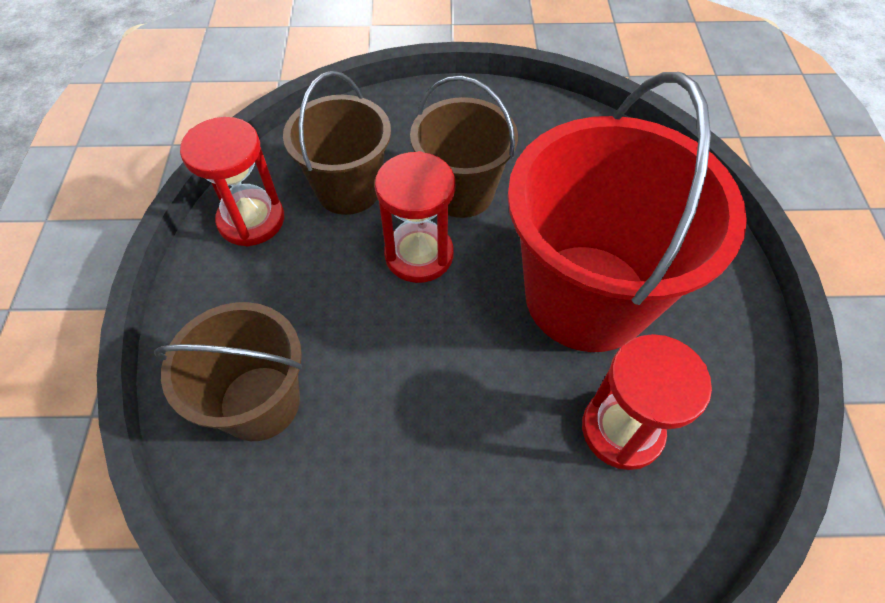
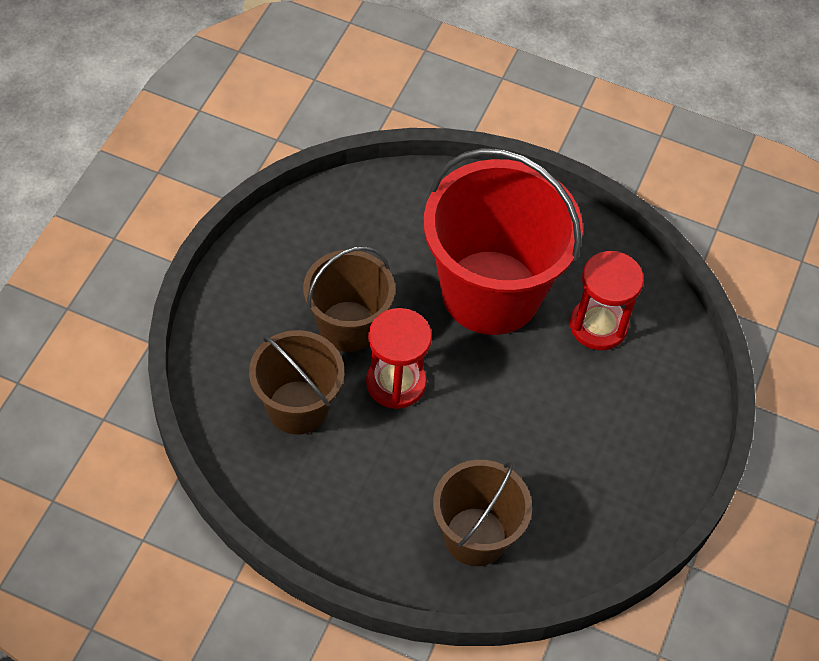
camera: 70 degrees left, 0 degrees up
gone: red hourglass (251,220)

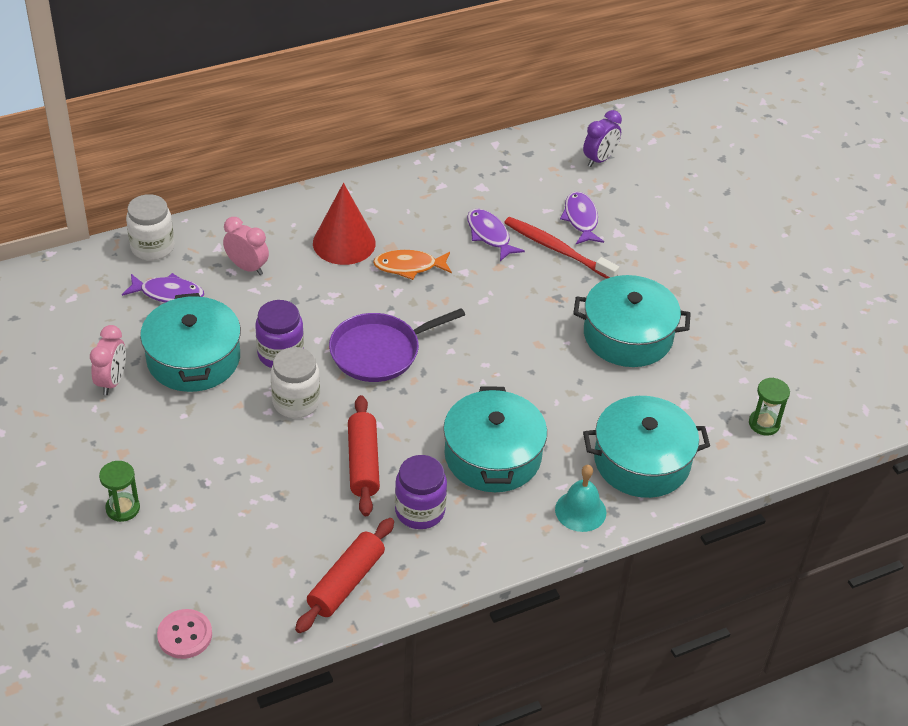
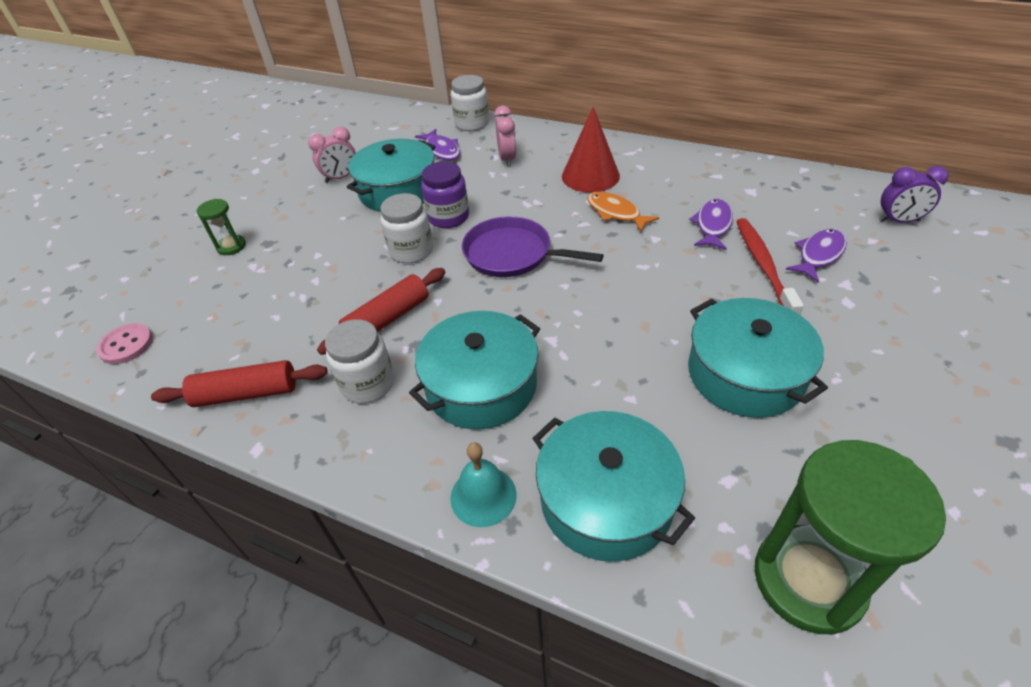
camera: 55 degrees right, 0 degrees up
repainted: purple jar (420,511) to white jar (368,384)
scaled: green hourglass (764,424) = (808,580) x2.15

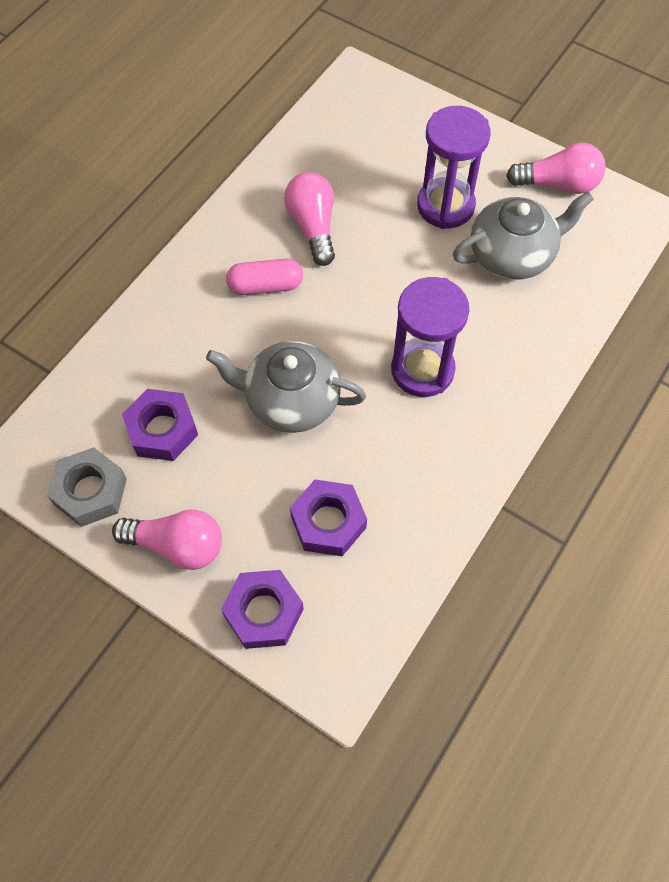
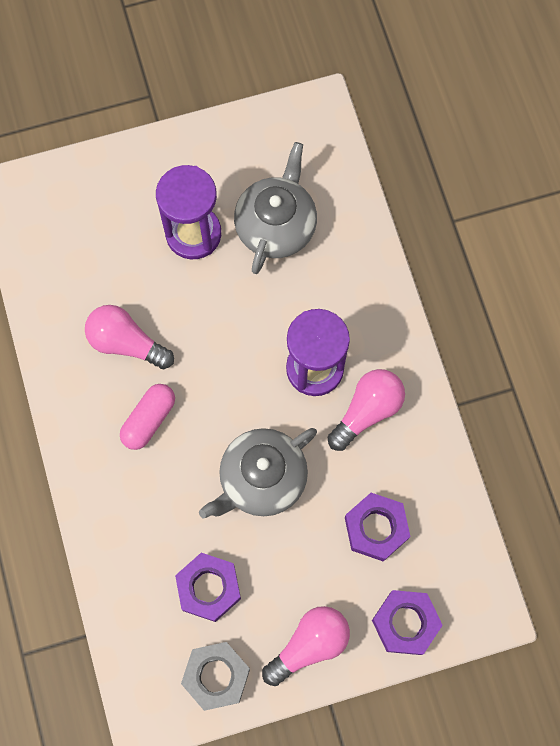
camera: 50 degrees left, 10 degrees up
shifted: pink light bulb (558,184) to (367,411)

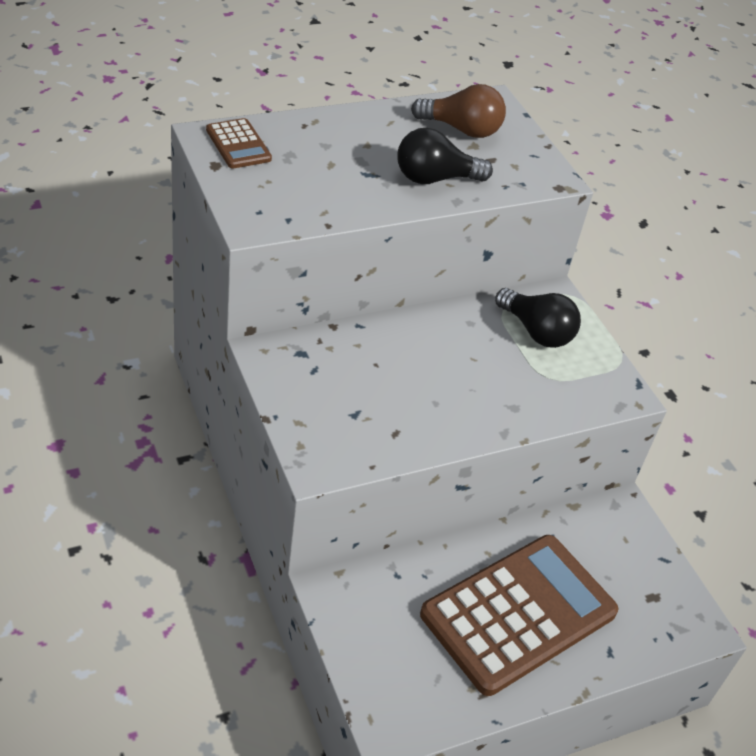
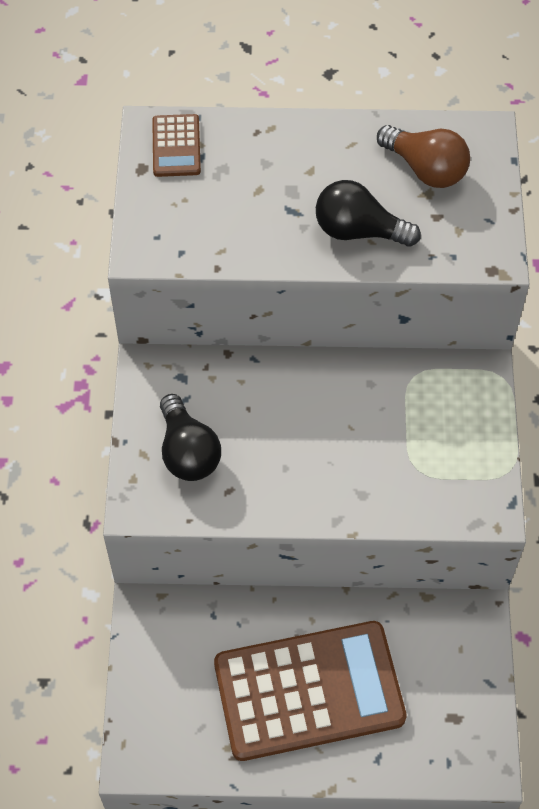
camera: 30 degrees right, 15 degrees up
shifted: black light bulb (536,332) to (188,452)

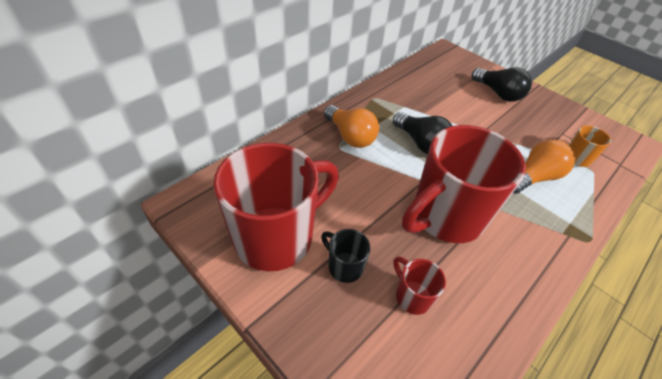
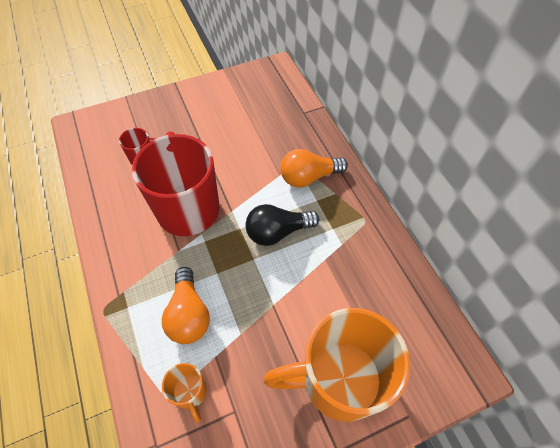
camera: 115 degrees right, 10 degrees up
gone: red mug (276,237); black mug (344,266)
swapped: black light bulb (498,93) to orange mug (339,380)

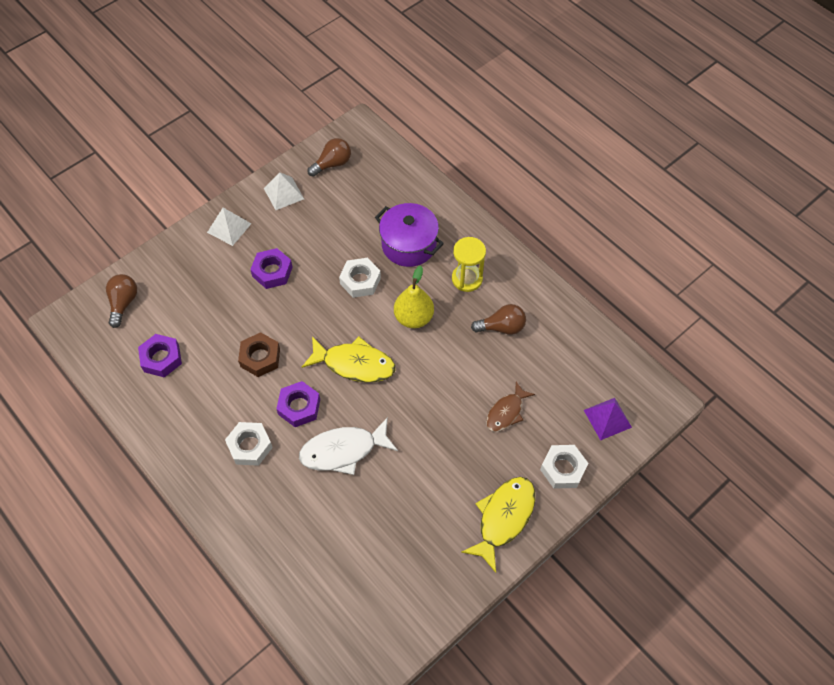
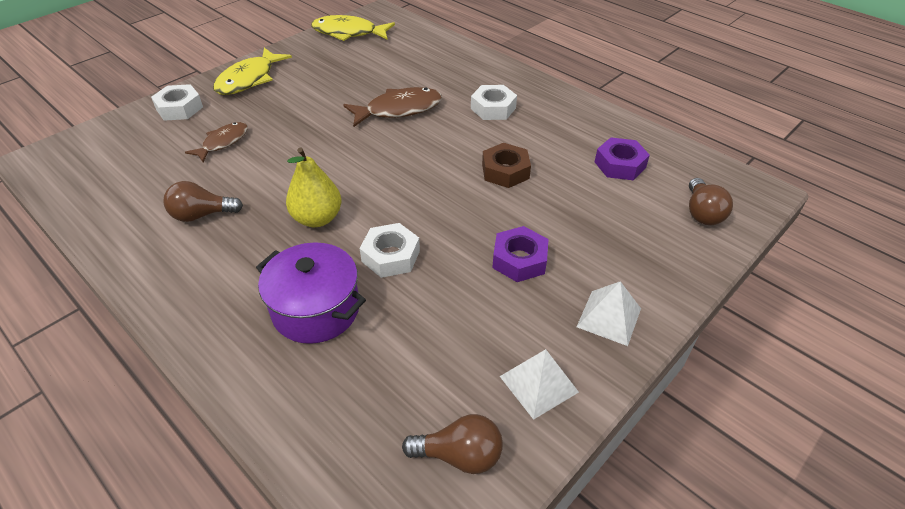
camera: 175 degrees right, 15 degrees down
gone: purple nut (299,407); yellow hourglass (467,279); purple pyramid (607,418)
shifted: yellow fish (354,364) to (348,33)
repainted: white fish (343,450) to brown fish (399,110)
rotated: brown light bulb (332,164) = (459,455) 135 degrees counterclockwise

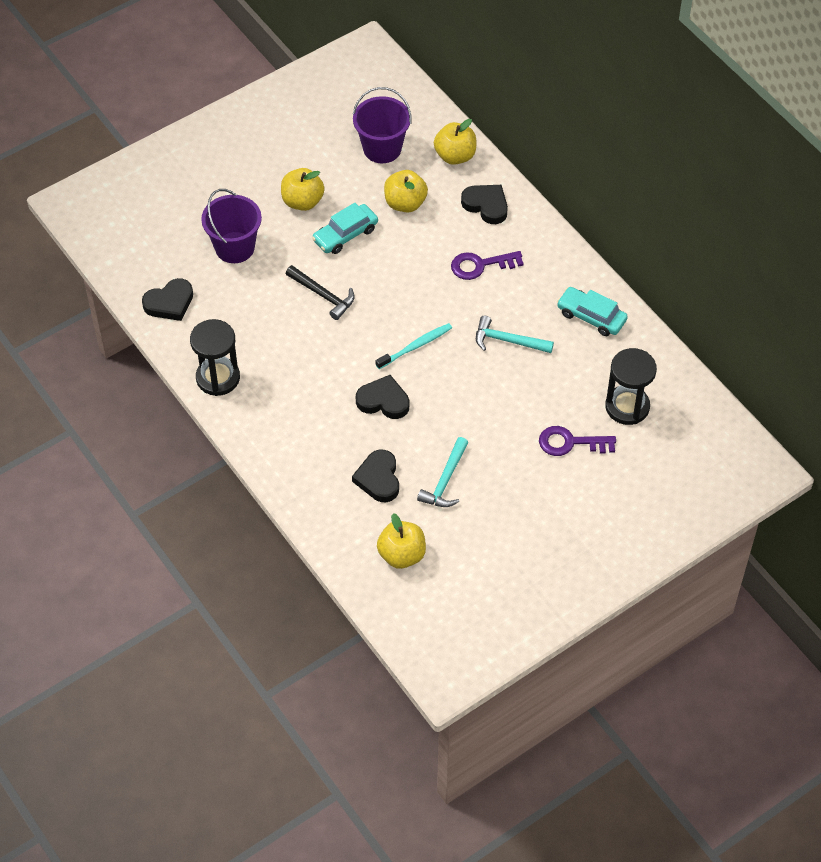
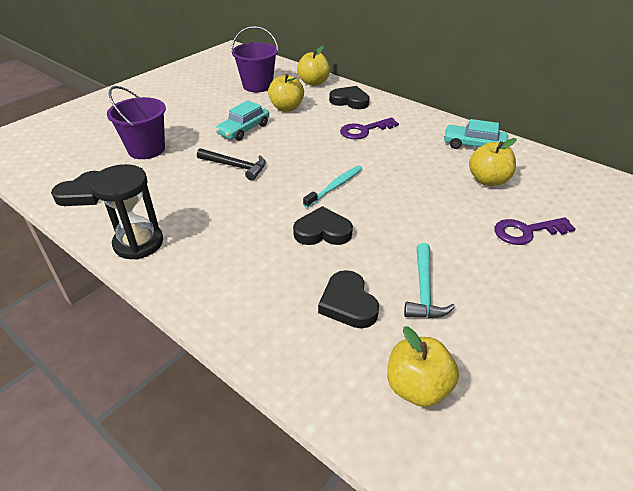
camera: 15 degrees left, 15 degrees down
gone: turquoise hammer (508,341); black hourglass (627,407)
shifted: yellow apple (302,201) to (488,180)

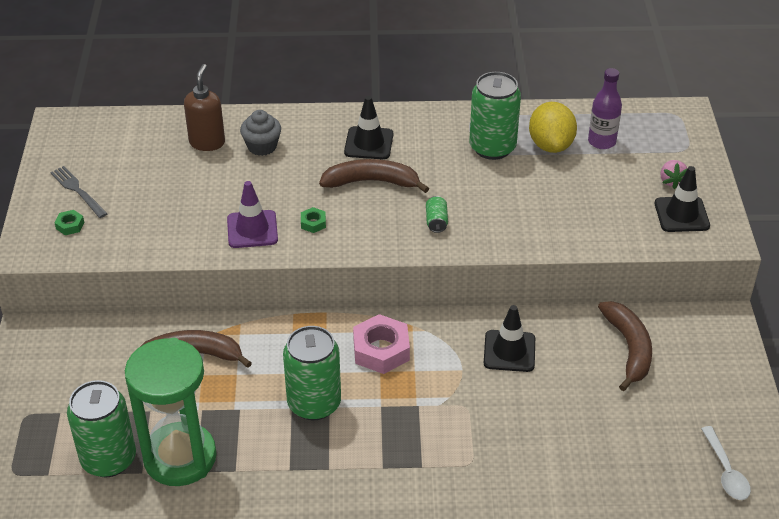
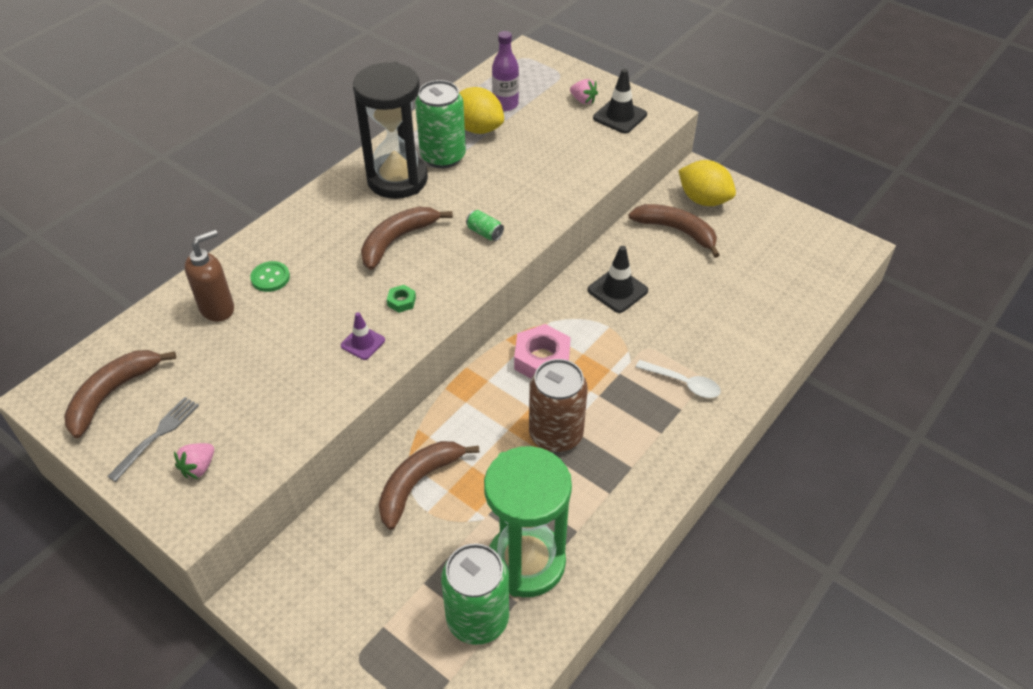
camera: 50 degrees left, 5 degrees up
gone: black traffic cone (369,143)
new: brown banana (112,394); black hourglass (397,179); yellow lemon (703,200)
shifted: white spoon (726,471) to (683,383)
swapped: green nut (70,225) to pink strawberry (198,467); grey cupcake (262,146) to green button (270,278)
repainted: green can (314,403) to brown can (555,434)
rotated: grey fork (77,190) = (157,435) 120 degrees clockwise; brown soap dispenser (207,142) = (217,308) 90 degrees clockwise
scaled: purple traffic cone (252,229) = (363,343) x0.65

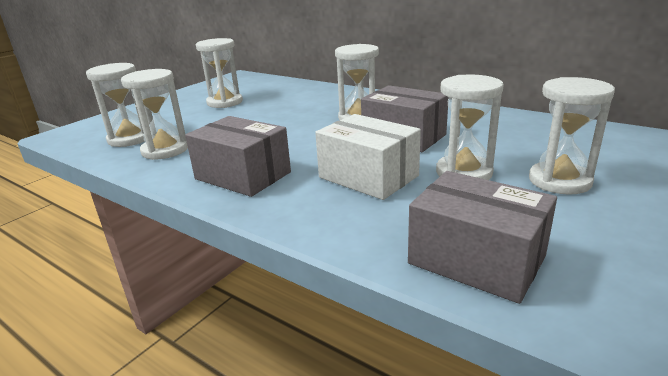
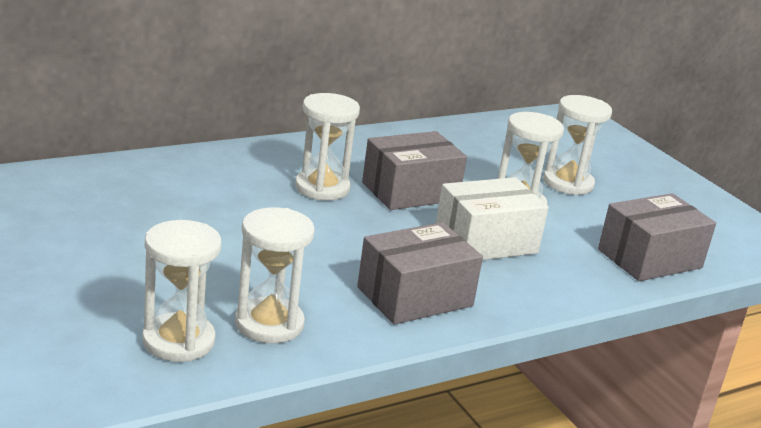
camera: 70 degrees left, 0 degrees up
gone: white hourglass (225,102)

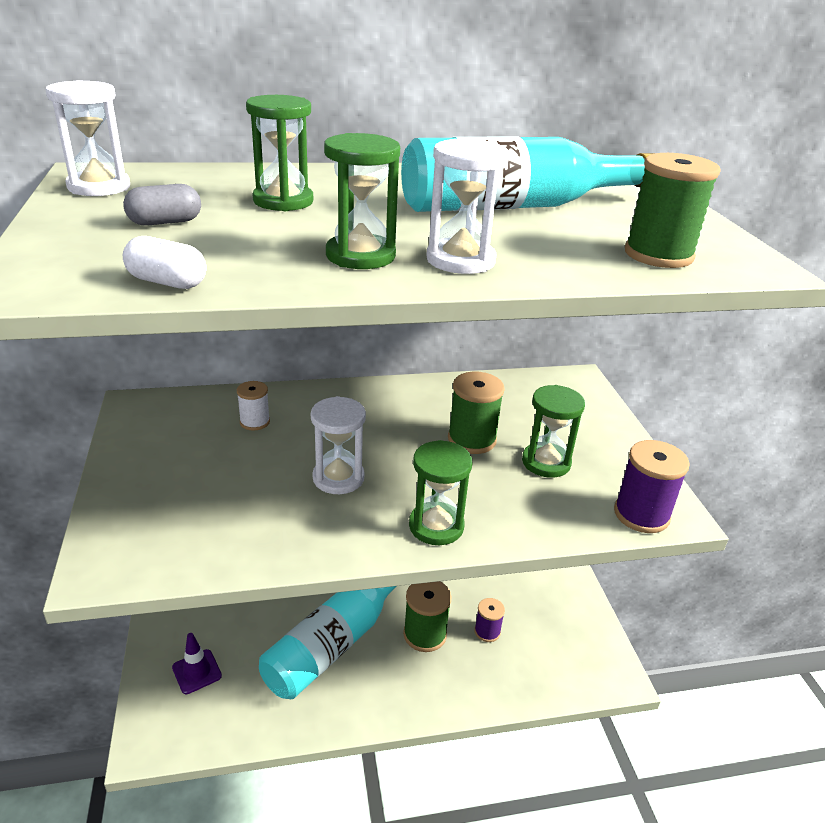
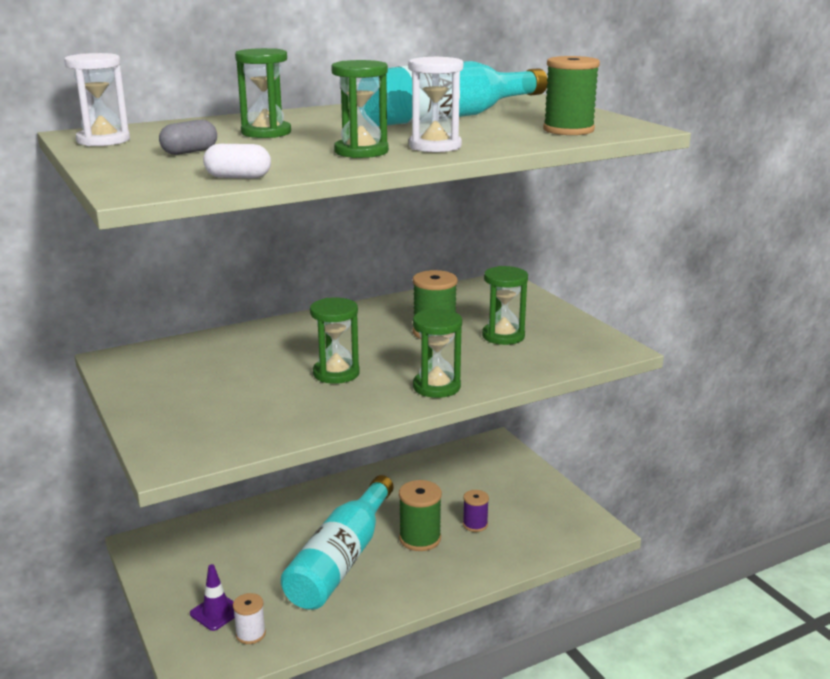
camera: 15 degrees left, 10 degrees down
gone: purple spool (641,514)
shifted: white spool (255,422) to (250,634)
repainted: white hourglass (338,478) to green hourglass (336,373)

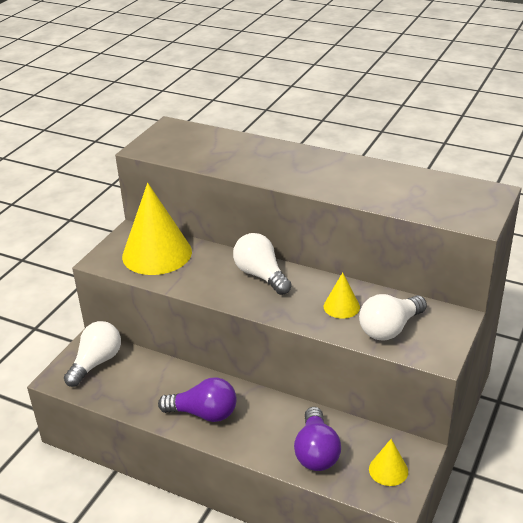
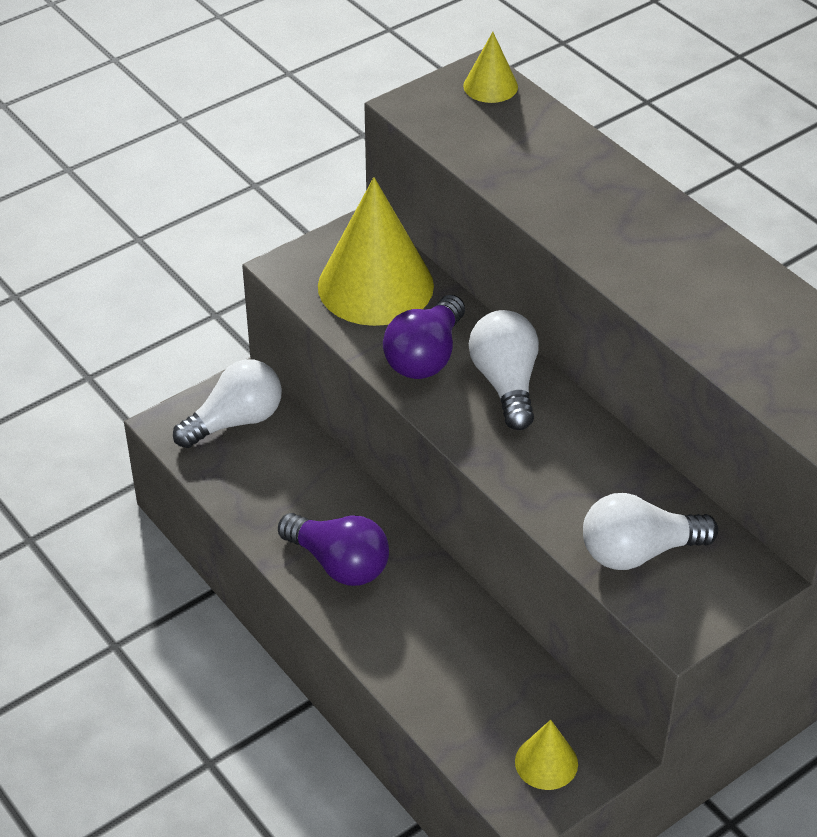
camera: 25 degrees right, 10 degrees up
shifted: purple light bulb (316,452) to (425,356); yellow cone (341,306) to (490,86)

